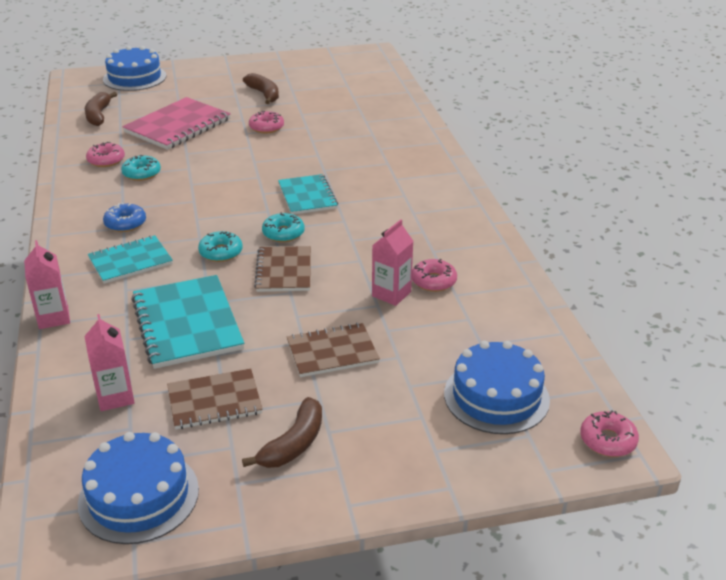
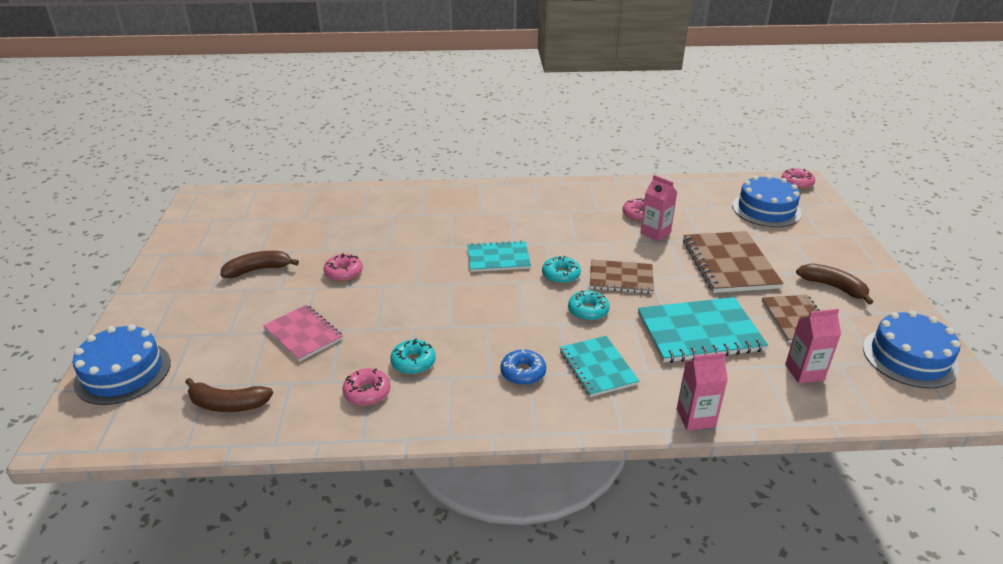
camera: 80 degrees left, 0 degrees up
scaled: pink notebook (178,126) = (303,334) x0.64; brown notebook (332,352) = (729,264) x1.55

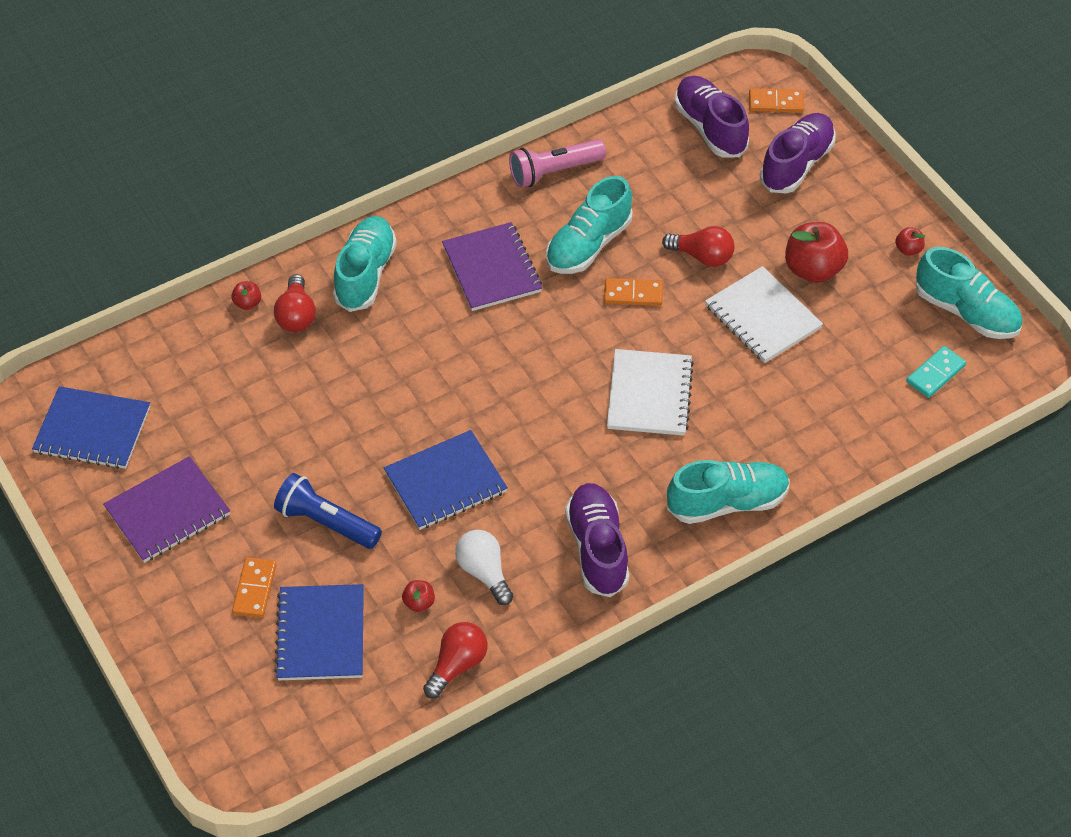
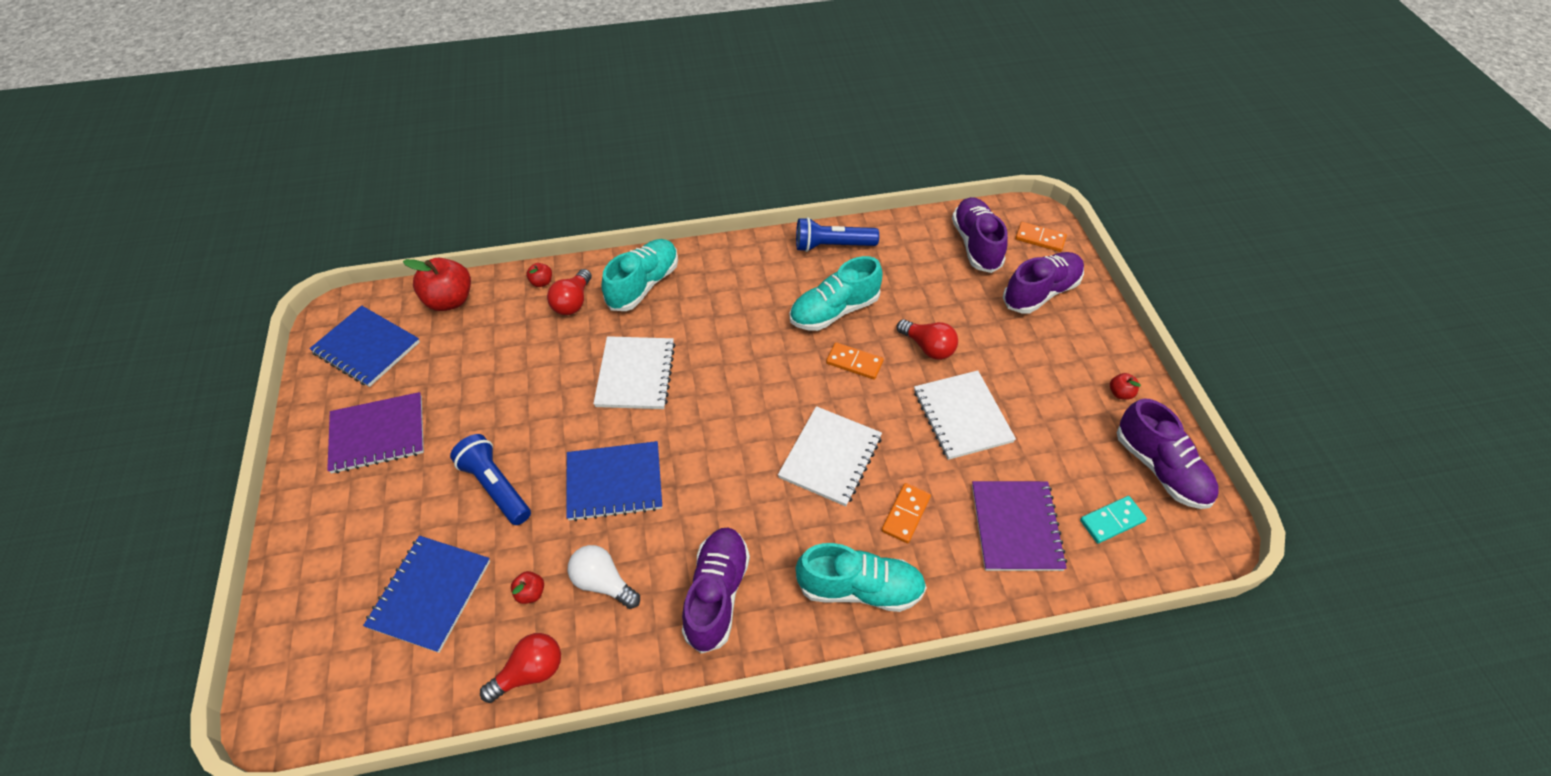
camera: 20 degrees right, 0 degrees up
new: white notebook (635,374)
shifted: red apple (813,269) to (450,300); orange domino (255,589) to (906,514); purple notebook (492,269) to (1016,527)
repainted: pink flashlight (554,171) to blue flashlight (832,245); turquoise shoe (966,312) to purple shoe (1160,468)
rotated: white light bulb (484,572) = (603,582) 45 degrees counterclockwise

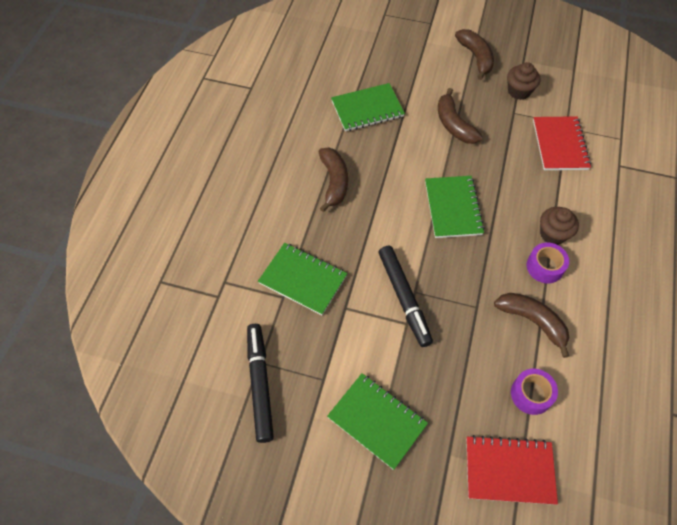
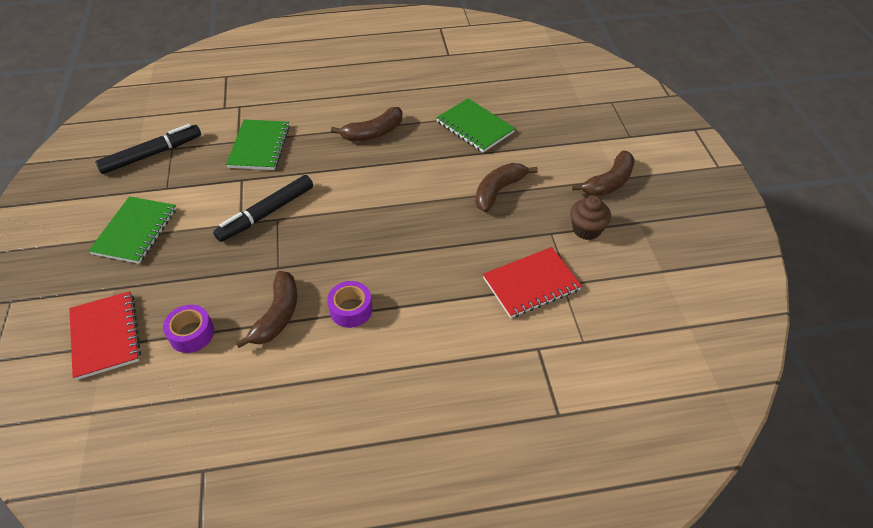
camera: 65 degrees right, 10 degrees down
gone: green notebook (453,208); brown cupcake (553,234)

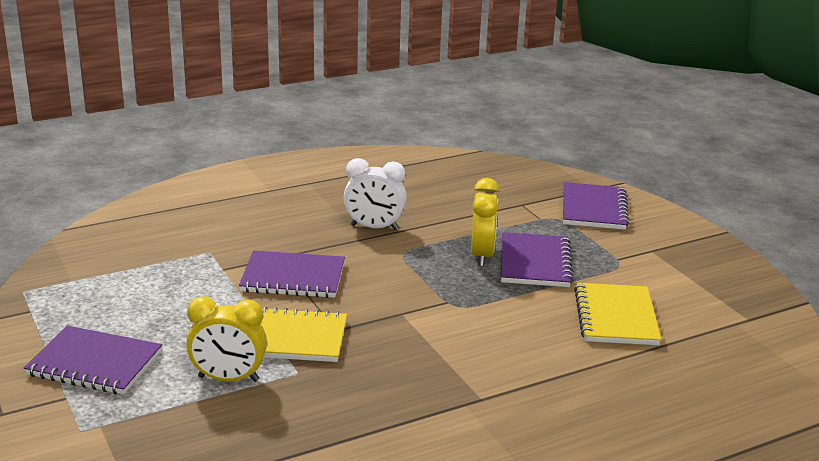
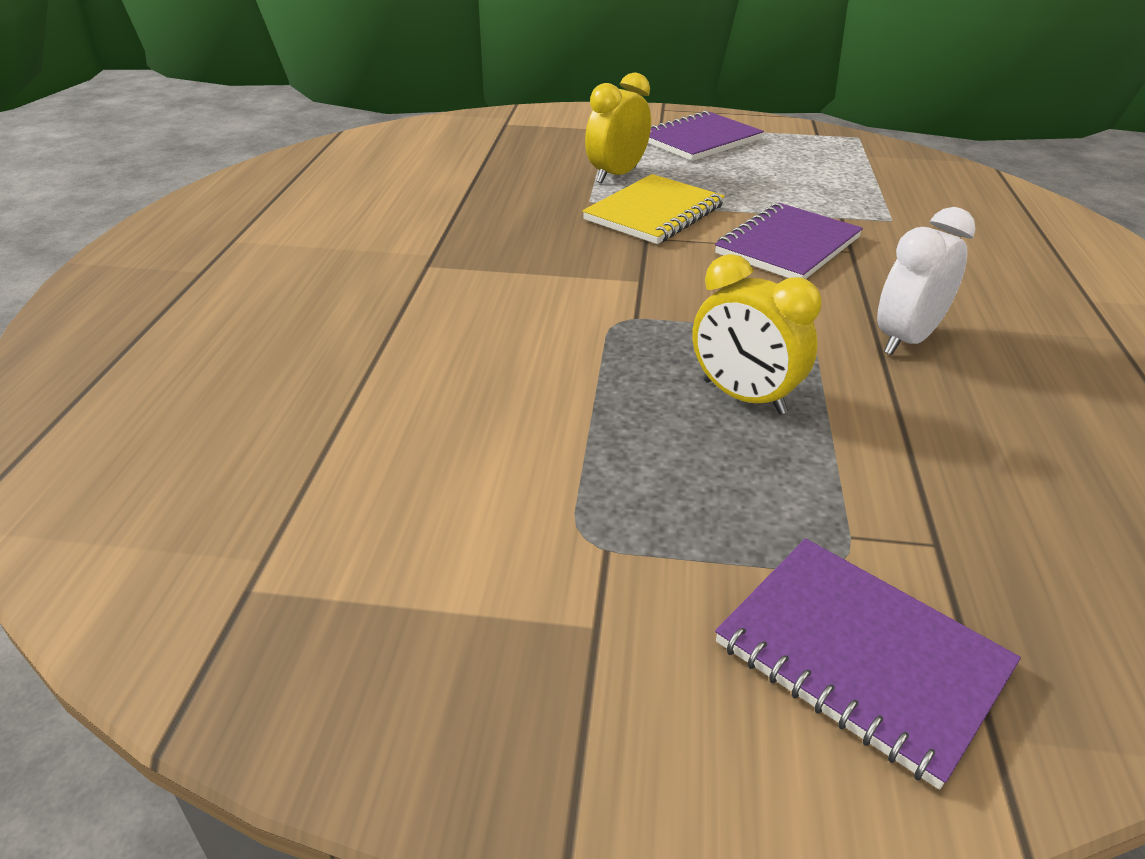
camera: 125 degrees right, 10 degrees up
gone: purple notebook (535,263); yellow notebook (616,317)

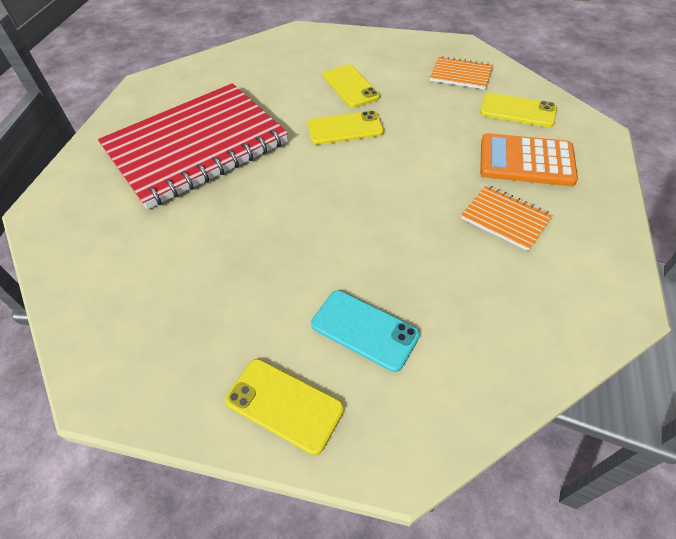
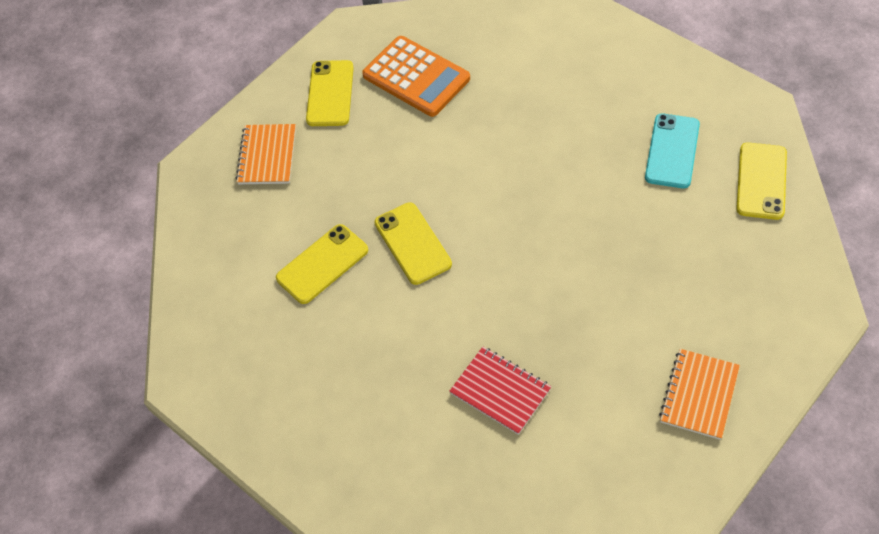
camera: 105 degrees left, 5 degrees up
shifted: orange notebook (505,218) to (699,395)
rotated: orange calculator (526,161) = (416,77) 45 degrees counterclockwise
scaled: red notebook (196,146) = (500,391) x0.41

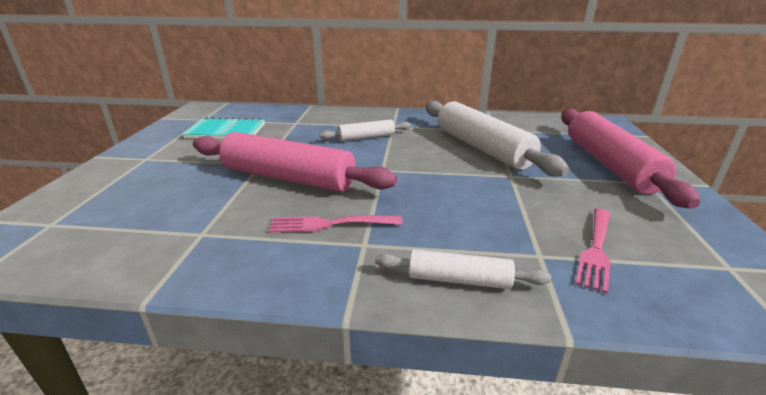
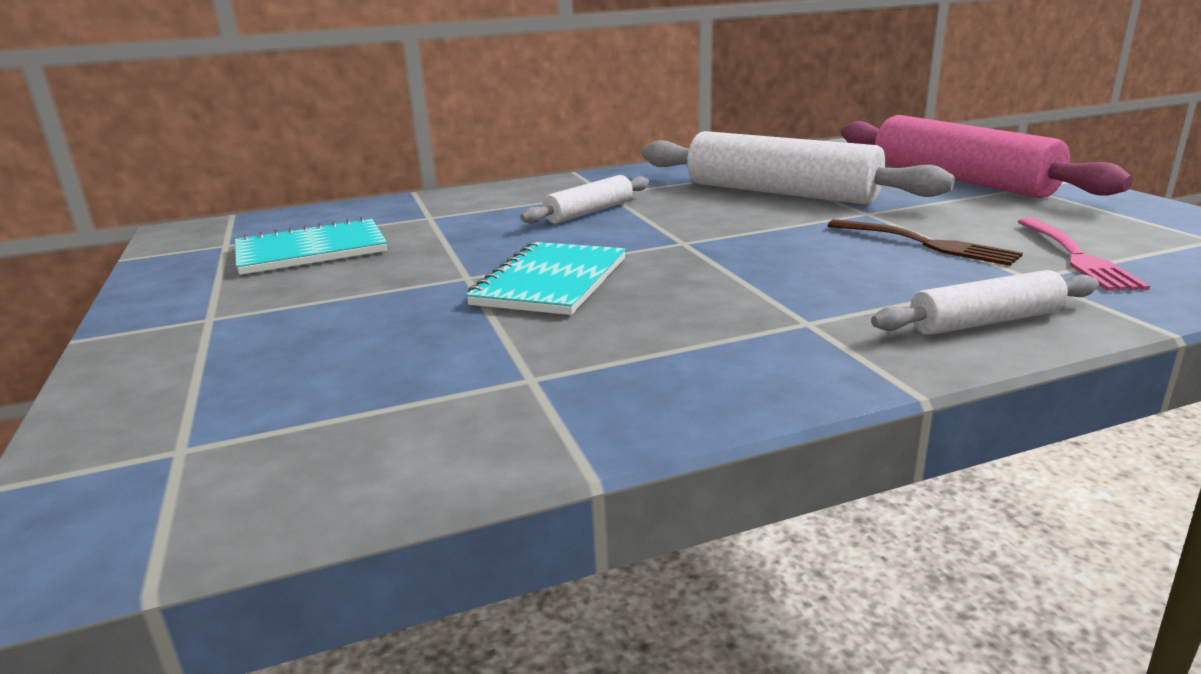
camera: 25 degrees left, 5 degrees down
gone: pink fork (331,224)
new: brown fork (924,244)
swapped: pink rolling pin (288,178) to turquoise notebook (551,281)

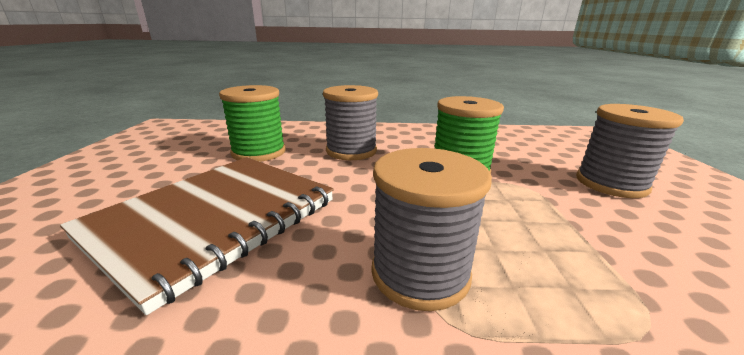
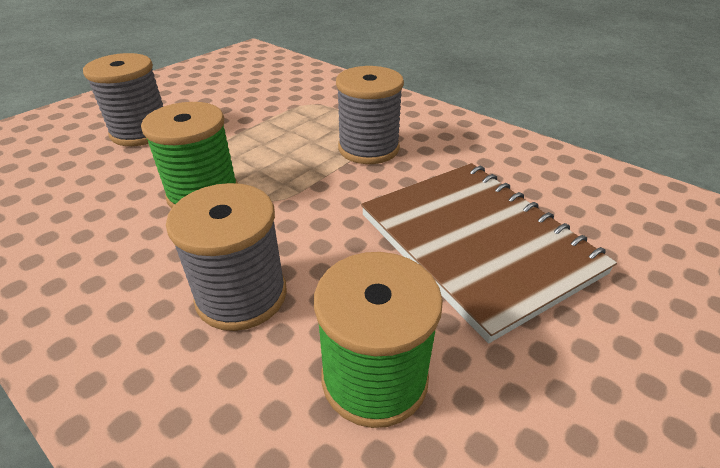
camera: 140 degrees left, 15 degrees up
rotated: brown notebook (215,219) = (477,243) 75 degrees clockwise

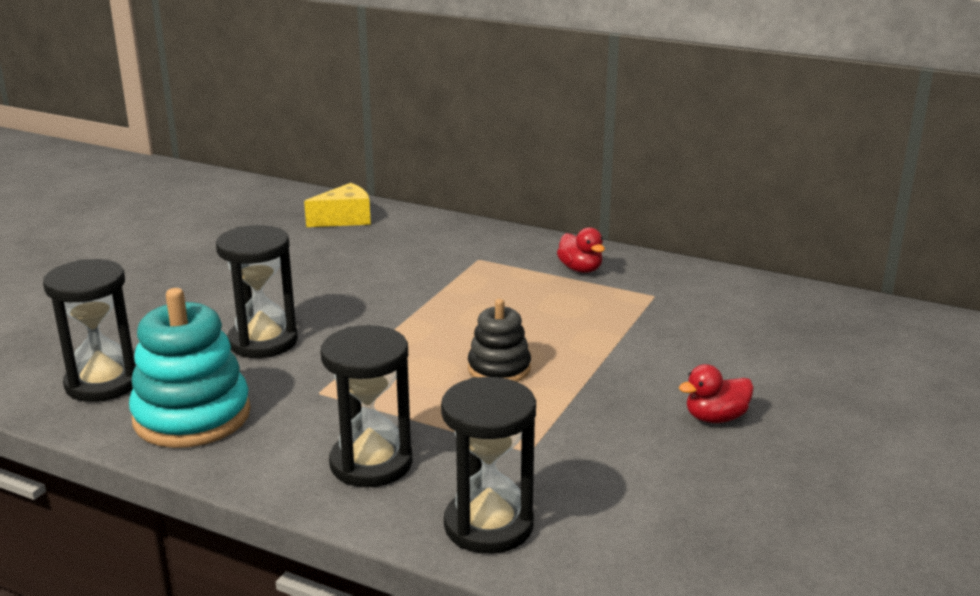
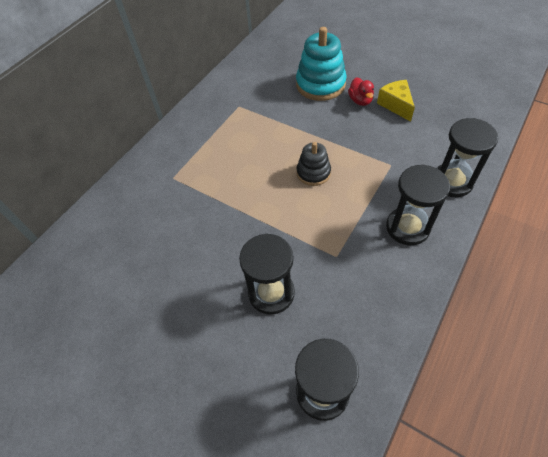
camera: 80 degrees left, 30 degrees up
gone: red duck (580,269)
shifted: turquoise stacking toy (192,416) to (320,84); yellow cheese (345,219) to (396,105)

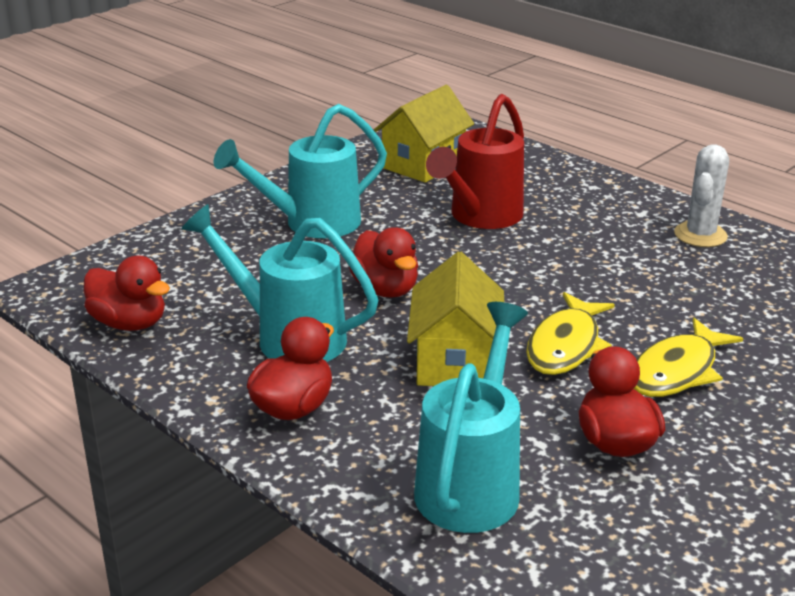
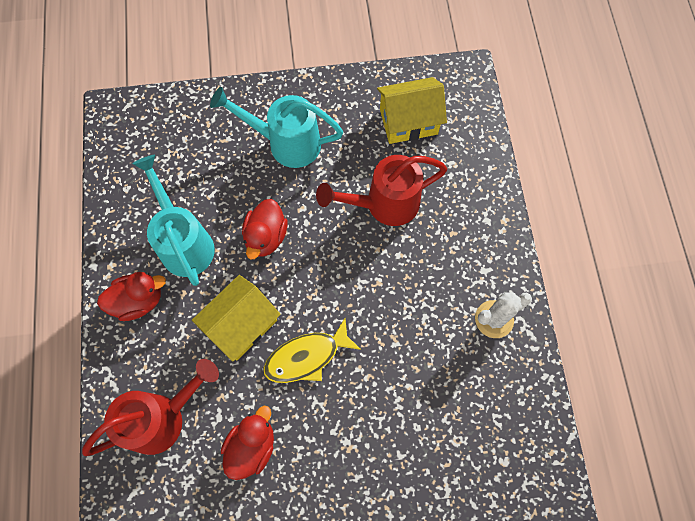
camera: 40 degrees right, 40 degrees up
gone: red duck (129,323); yellow fish (676,371)
repainted: turquoise watering can (471,483) to red watering can (162,418)

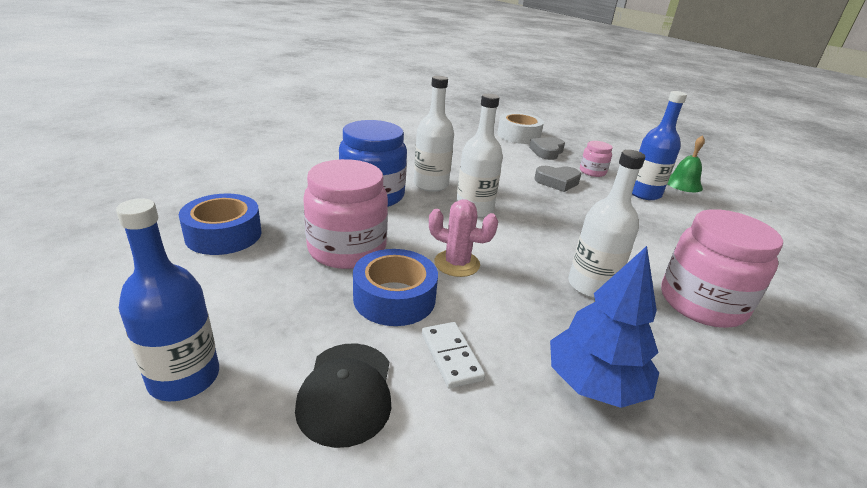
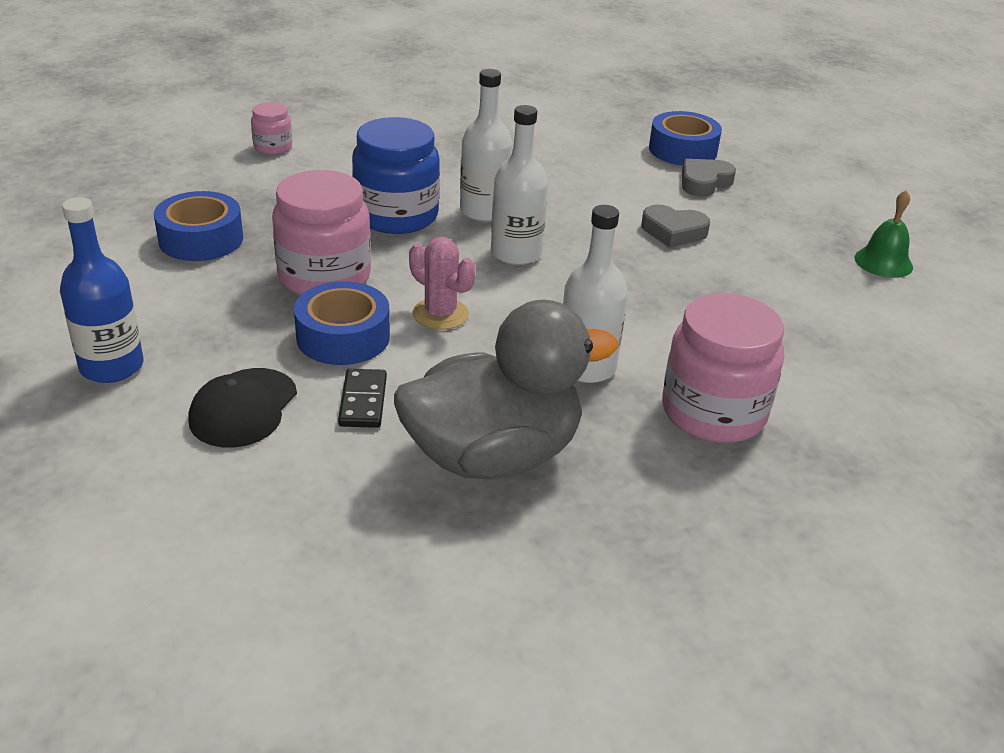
camera: 20 degrees right, 5 degrees up
gone: blue bottle (643,193)
shifted: pink jar (592,172) to (273,147)
swapped: blue tree (594,383) to grey duck (493,456)
repainted: white domino (451,356) to black domino (363,401); white tape (518,135) to blue tape (682,150)

